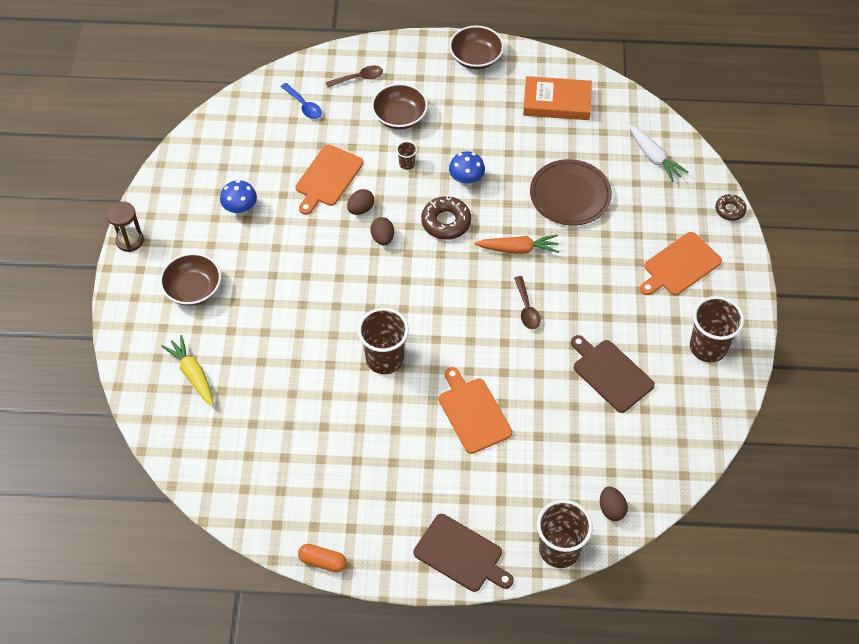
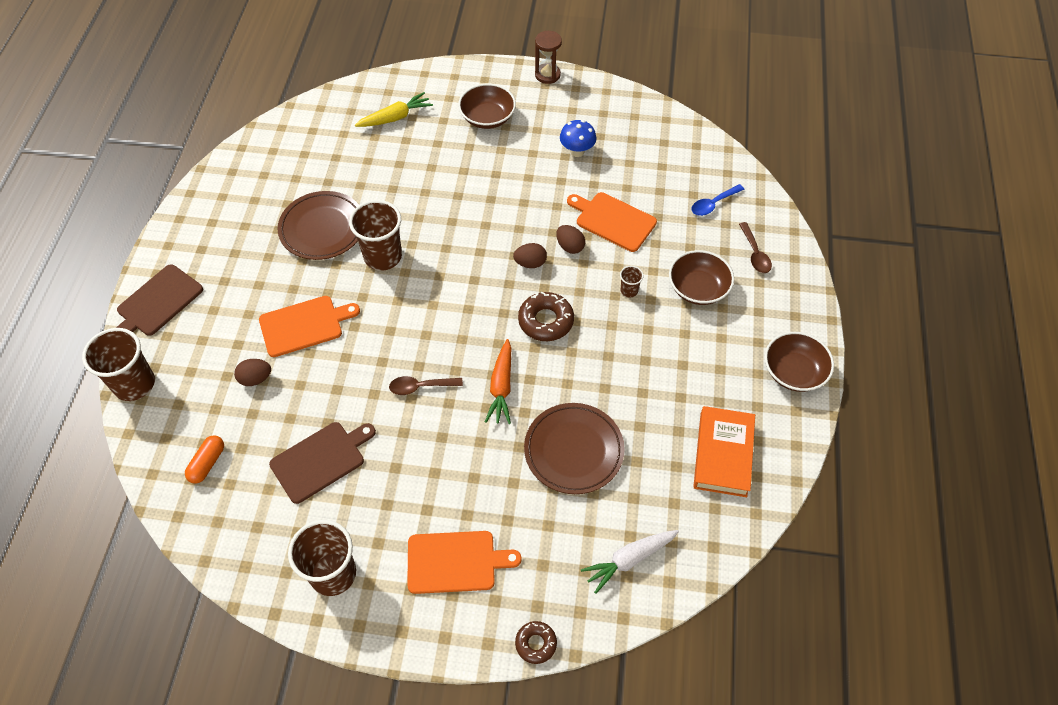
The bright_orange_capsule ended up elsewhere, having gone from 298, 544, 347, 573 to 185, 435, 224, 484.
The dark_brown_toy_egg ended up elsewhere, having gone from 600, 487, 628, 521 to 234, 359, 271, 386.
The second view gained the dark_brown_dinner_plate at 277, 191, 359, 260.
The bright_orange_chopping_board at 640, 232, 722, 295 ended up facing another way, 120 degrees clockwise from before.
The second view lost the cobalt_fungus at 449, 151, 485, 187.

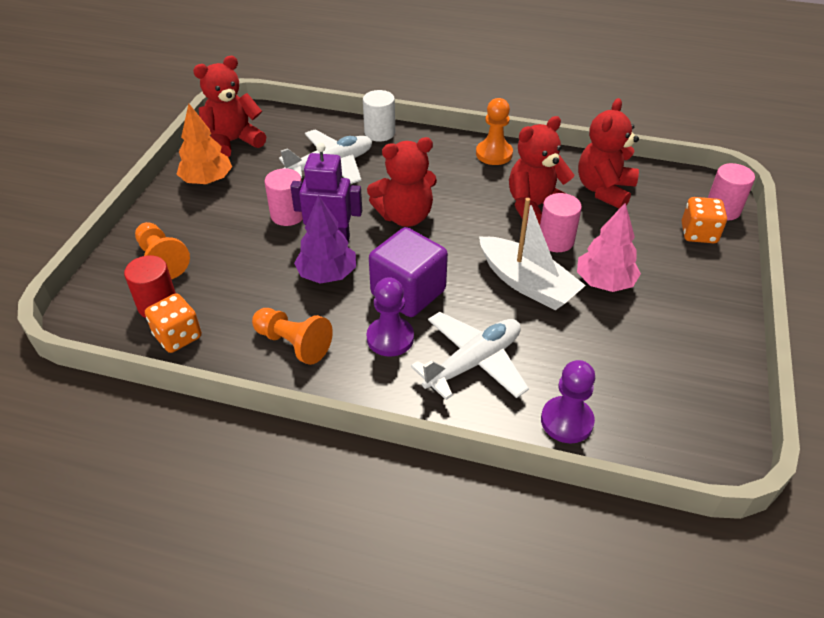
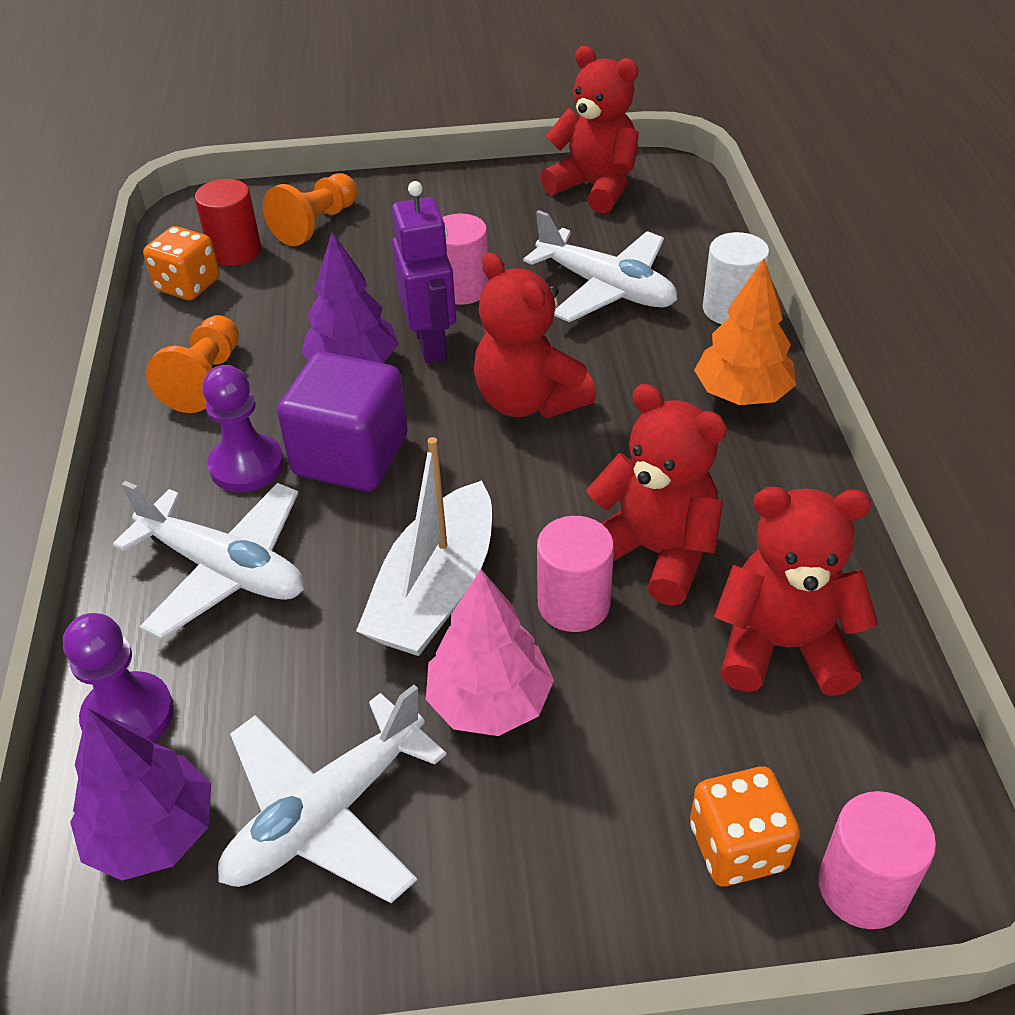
The second view gained the royal_purple_fir_tree at 70, 708, 211, 881.
The second view gained the snow-white_plane at 218, 685, 446, 903.
The bright_orange_fir_tree ended up elsewhere, having gone from 177, 104, 232, 185 to 694, 259, 796, 405.
The second view lost the bright_orange_chess_pawn at 476, 98, 513, 165.

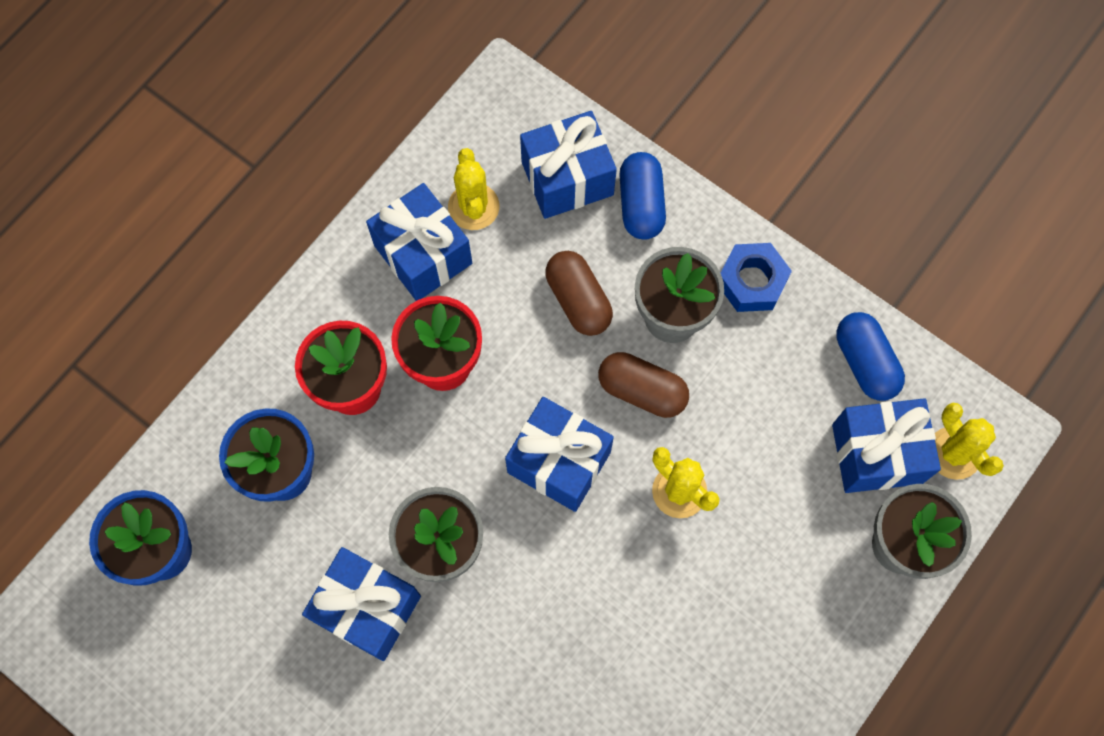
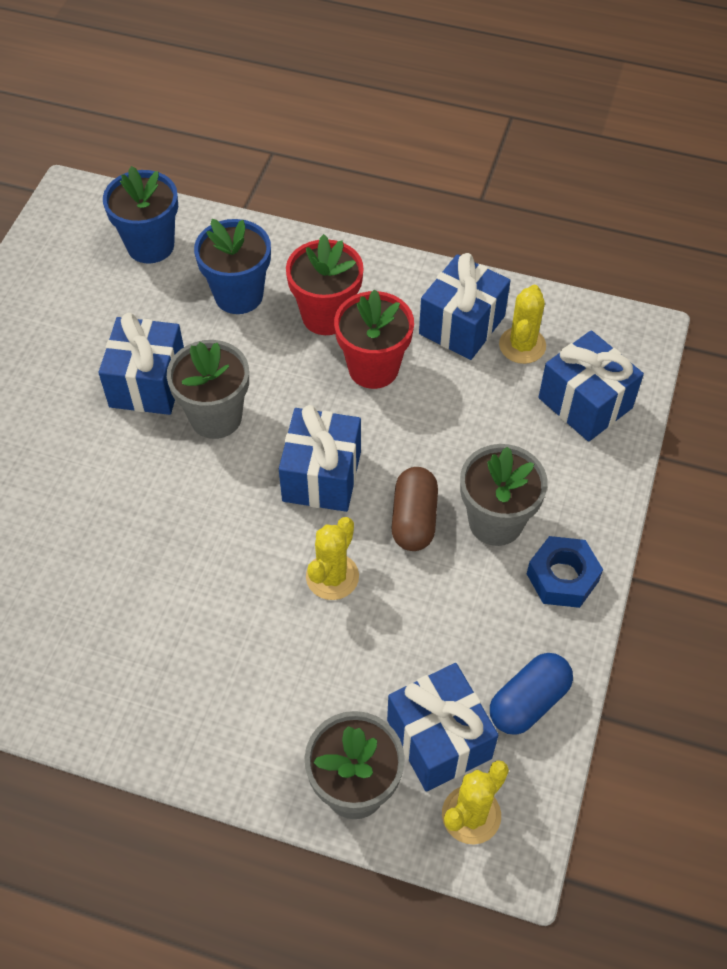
The bright_yellow_prickly_plant at 448, 148, 500, 230 ended up facing another way, 45 degrees counterclockwise from before.
The second view lost the dark_brown_capsule at 545, 251, 613, 336.
The second view lost the cobalt_capsule at 619, 152, 666, 240.

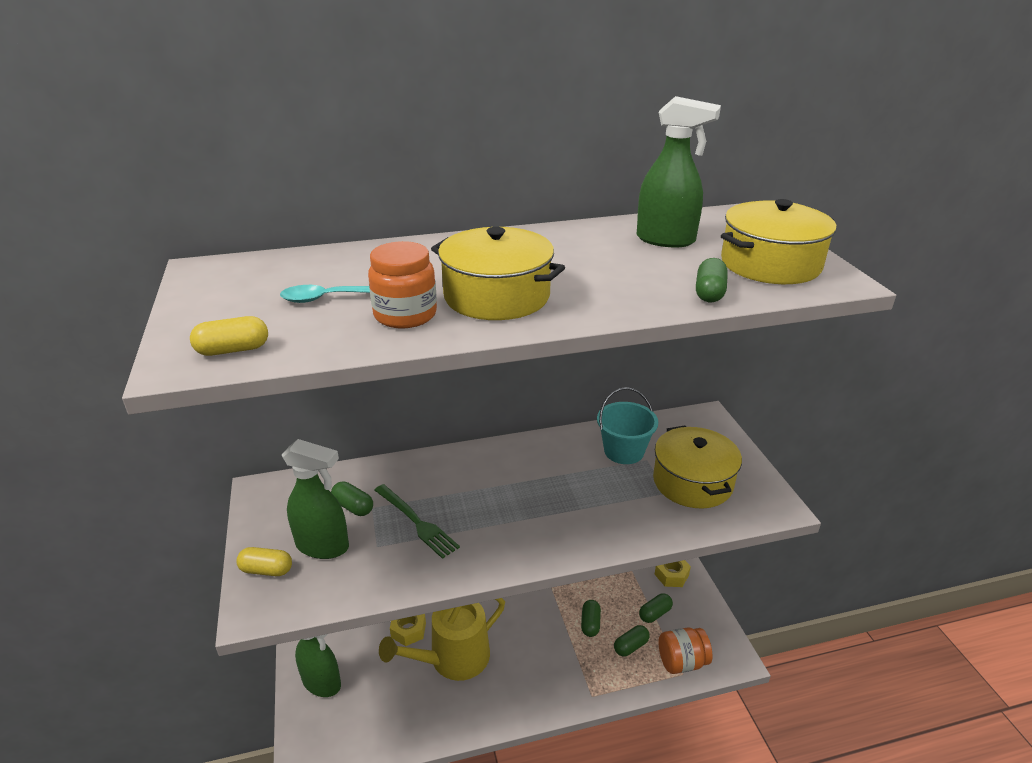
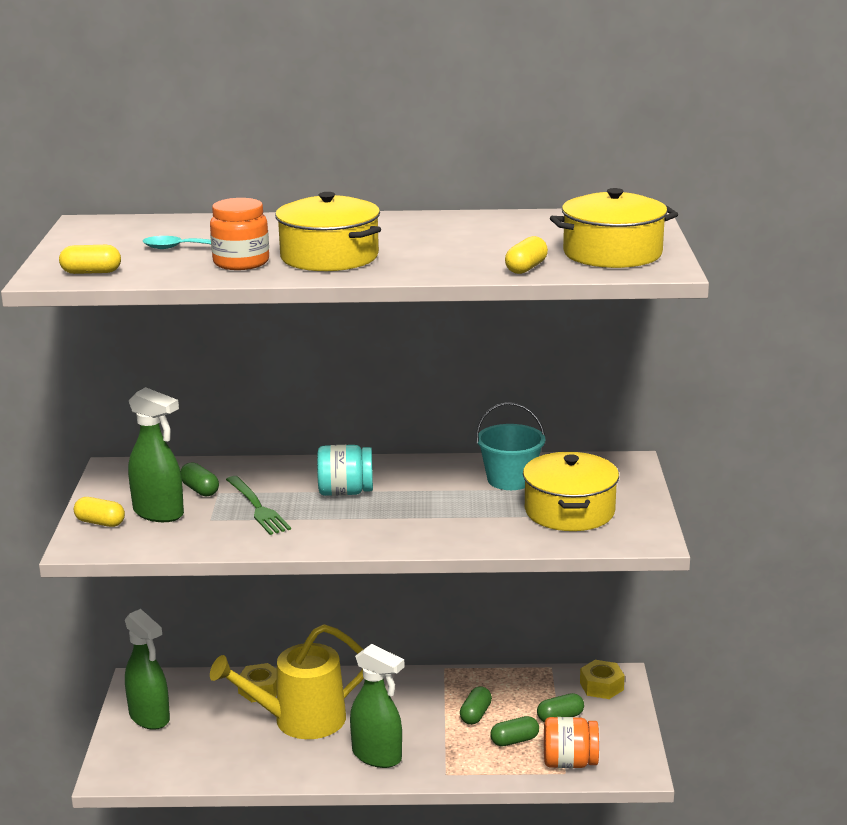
The second view gained the turquoise_jar at 317, 445, 373, 496.
The emerald_sprayer ended up elsewhere, having gone from 637, 96, 721, 247 to 350, 644, 404, 768.
What was the emerald_capsule at 696, 258, 728, 302 turned into the bright_yellow_capsule at 505, 236, 548, 274.

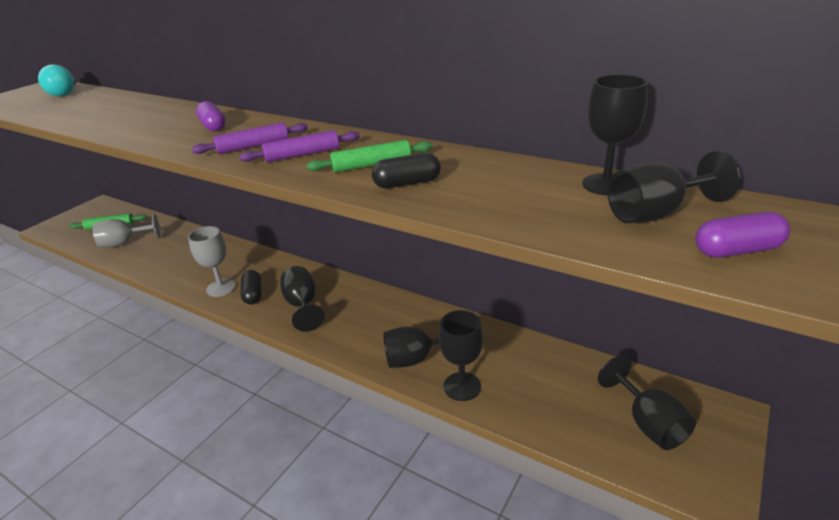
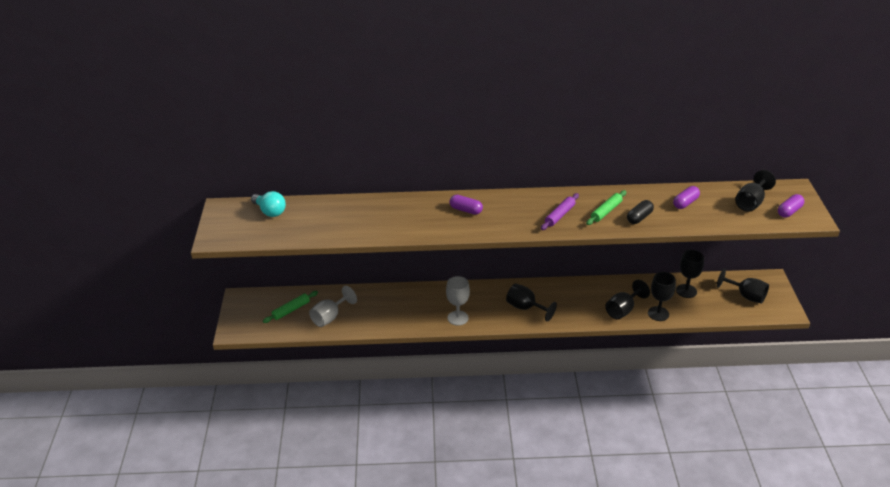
The second view gained the royal_purple_capsule at 673, 186, 700, 209.
The ebony_chalice ended up elsewhere, having gone from 582, 74, 648, 195 to 676, 250, 704, 298.
The second view lost the royal_purple_rolling_pin at 191, 122, 308, 154.
The second view lost the ebony_capsule at 241, 270, 261, 305.

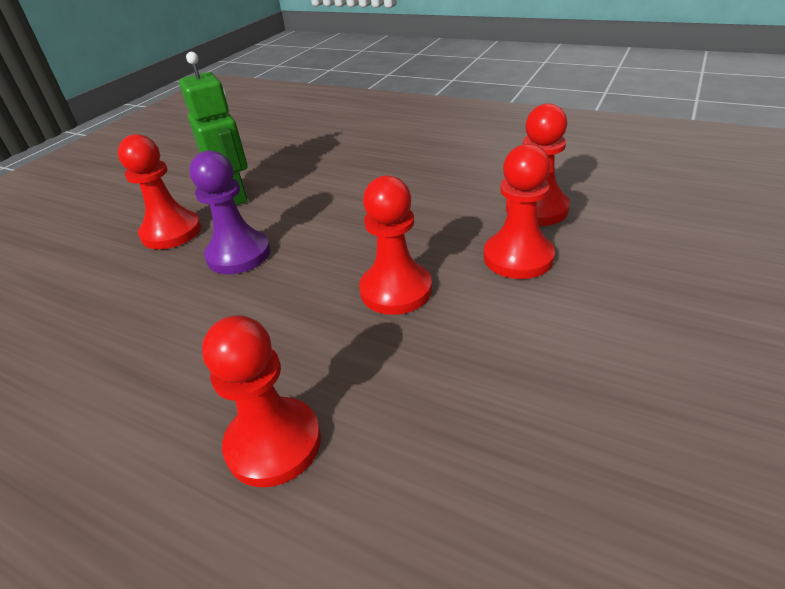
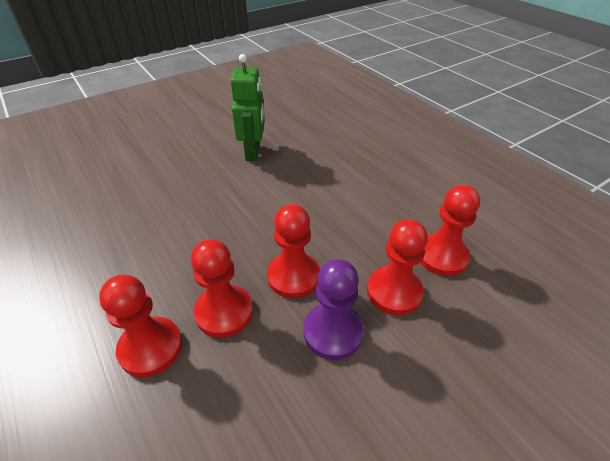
The scarlet_chess_pawn ended up elsewhere, having gone from 118, 134, 201, 249 to 191, 239, 253, 338.
The royal_purple_chess_pawn ended up elsewhere, having gone from 189, 150, 270, 274 to 303, 259, 364, 360.

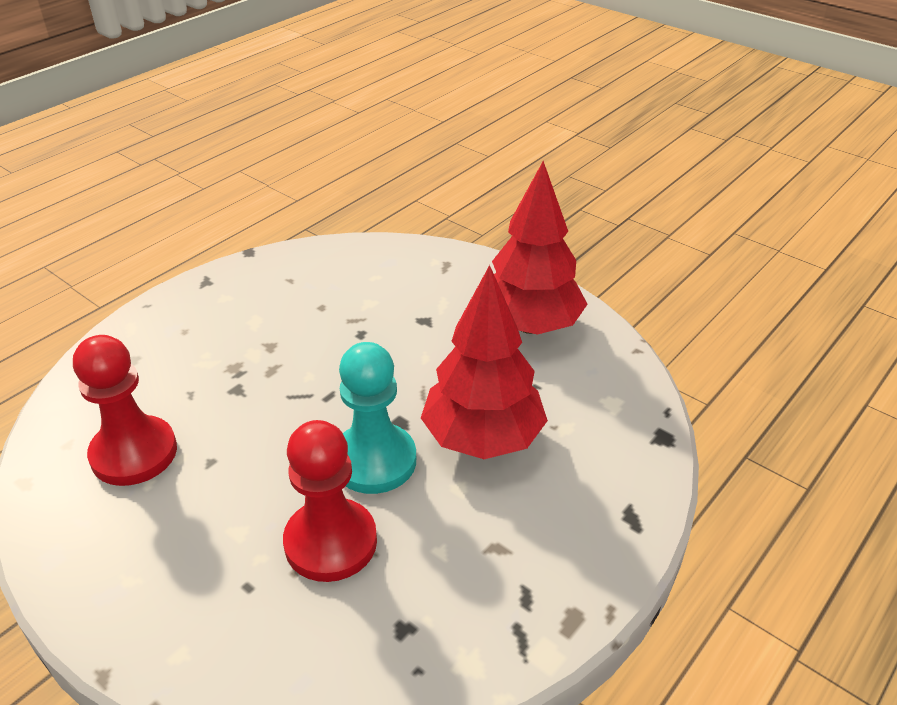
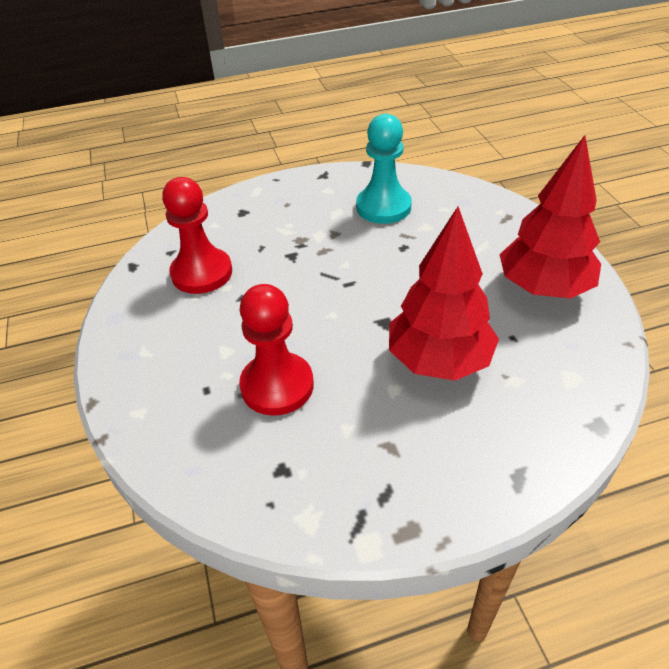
The turquoise_chess_pawn ended up elsewhere, having gone from 339, 342, 416, 494 to 356, 114, 412, 224.

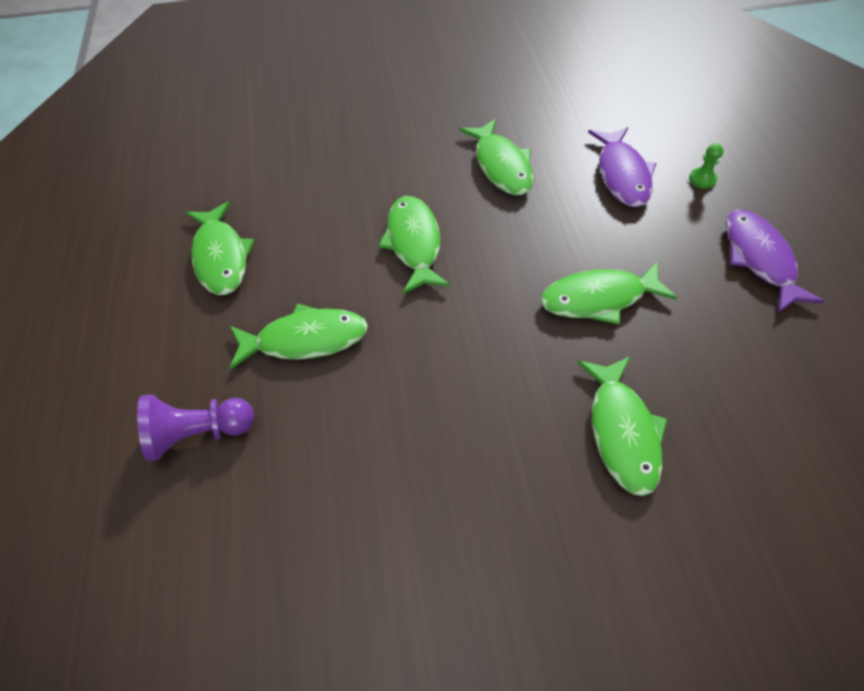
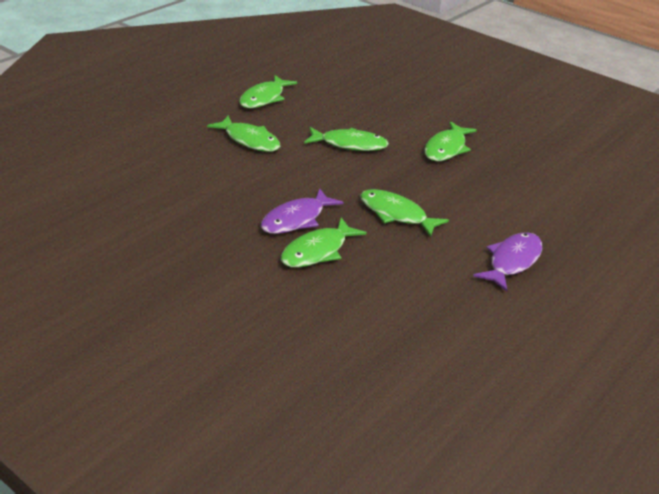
The royal_purple_toy_fish ended up elsewhere, having gone from 588, 127, 657, 207 to 261, 188, 344, 234.
The emerald_toy_fish at 378, 196, 450, 294 ended up facing another way, 60 degrees clockwise from before.
The second view lost the royal_purple_chess_pawn at 137, 395, 254, 461.
The second view lost the emerald_chess_pawn at 689, 143, 724, 189.

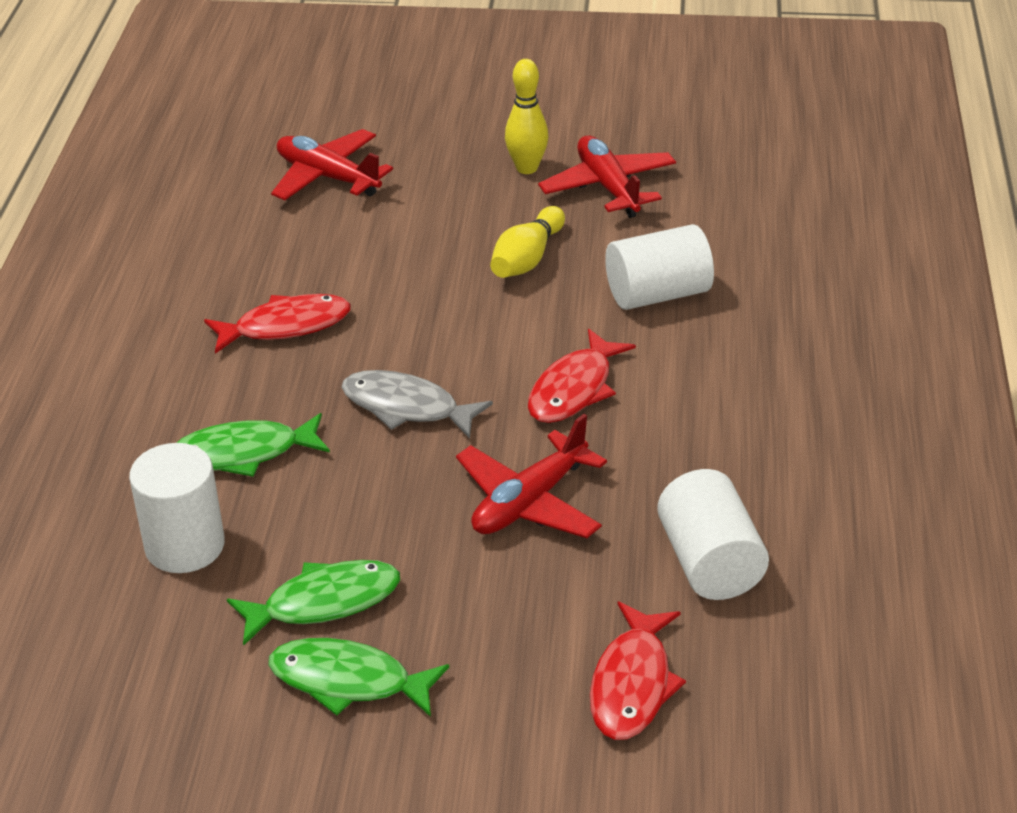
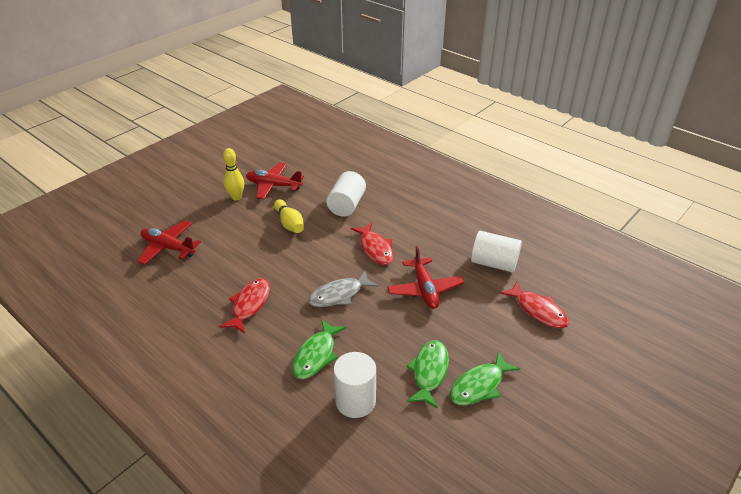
The scarlet_plane at 271, 129, 393, 200 ended up facing another way, 45 degrees clockwise from before.

